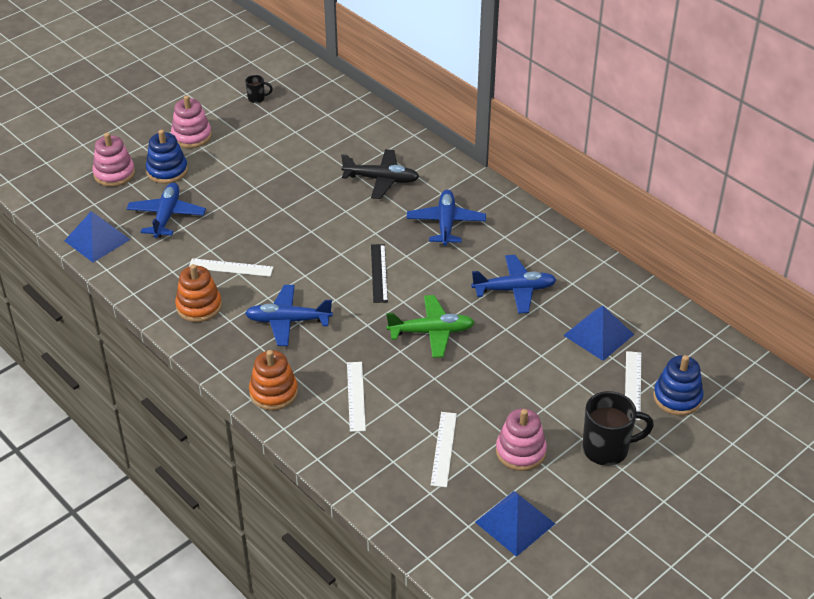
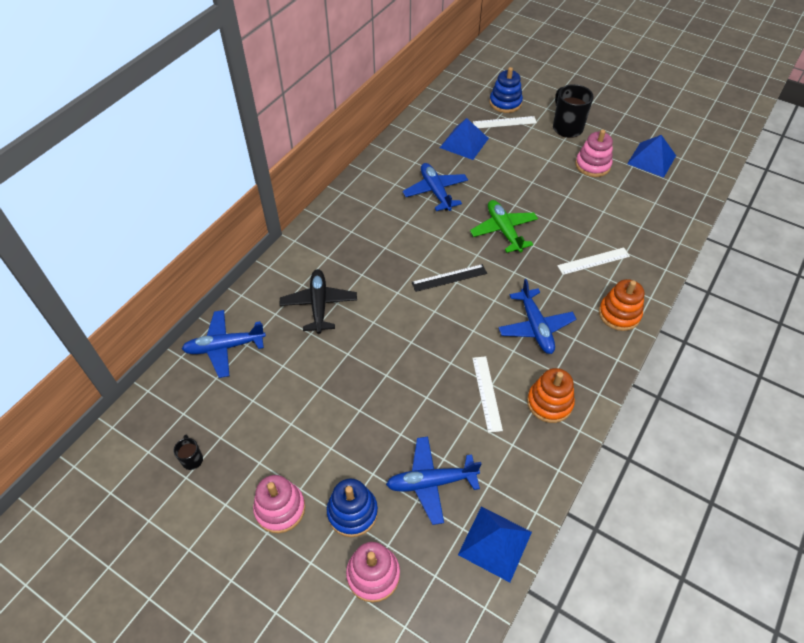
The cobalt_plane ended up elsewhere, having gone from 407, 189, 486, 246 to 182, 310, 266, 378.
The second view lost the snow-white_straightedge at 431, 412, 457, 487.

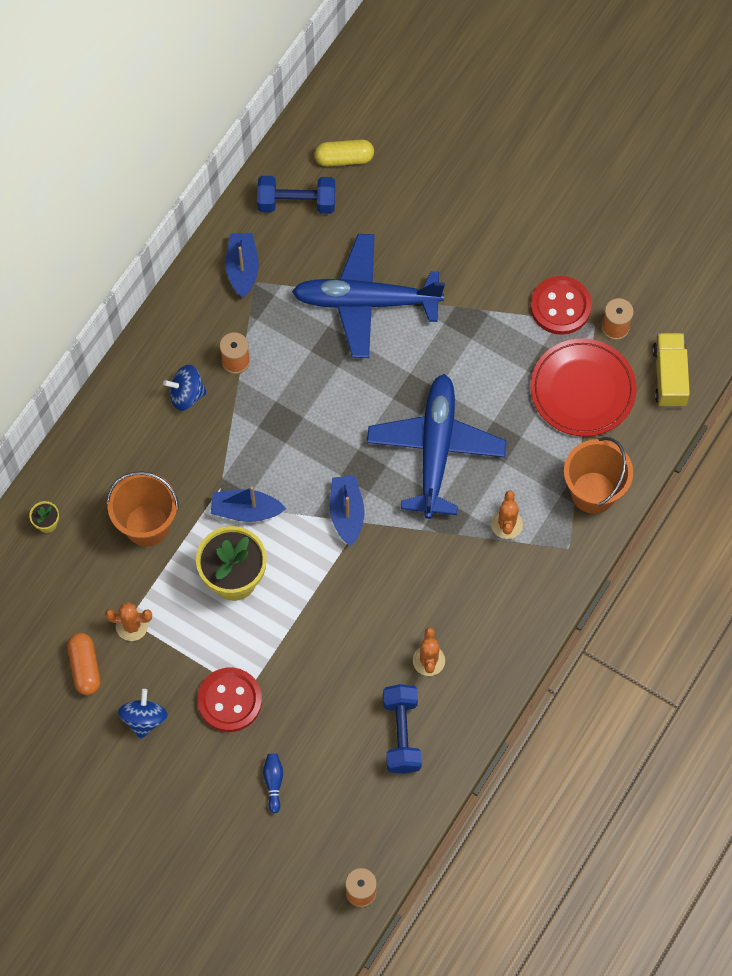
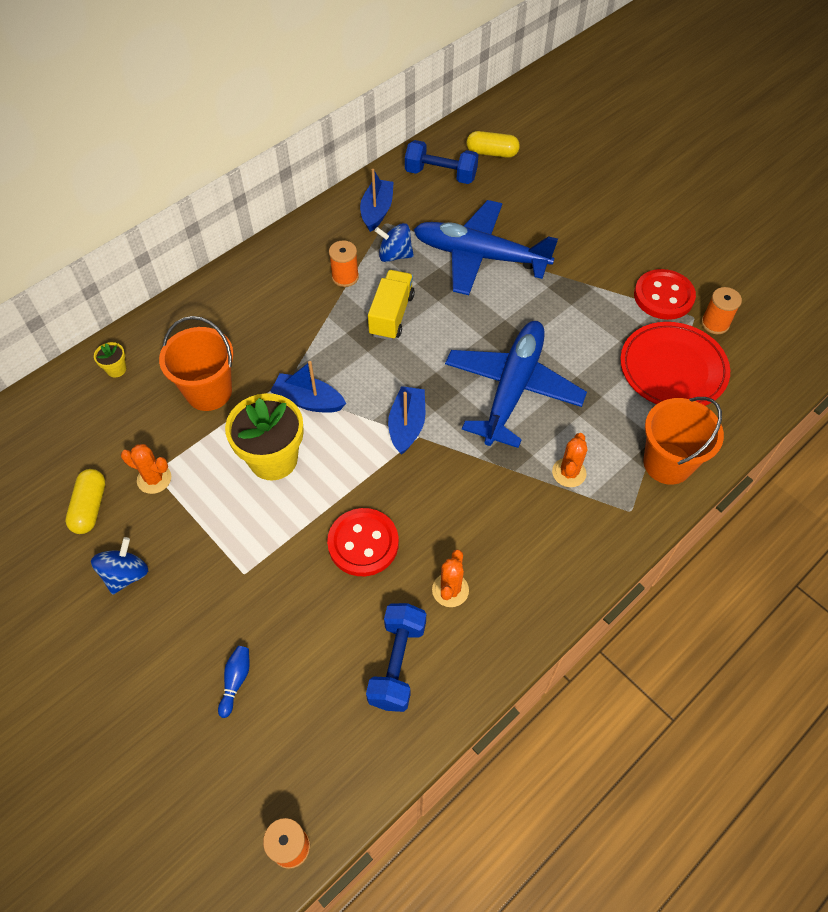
What was the bright_orange_capsule at 67, 633, 101, 695 turned into the bright_yellow_capsule at 65, 469, 106, 534.
The scarlet_button ended up elsewhere, having gone from 197, 668, 262, 732 to 327, 508, 399, 576.
The bright_yellow_truck ended up elsewhere, having gone from 652, 333, 690, 407 to 368, 270, 415, 340.
The cobalt_toy_top ended up elsewhere, having gone from 163, 365, 207, 411 to 375, 223, 414, 262.

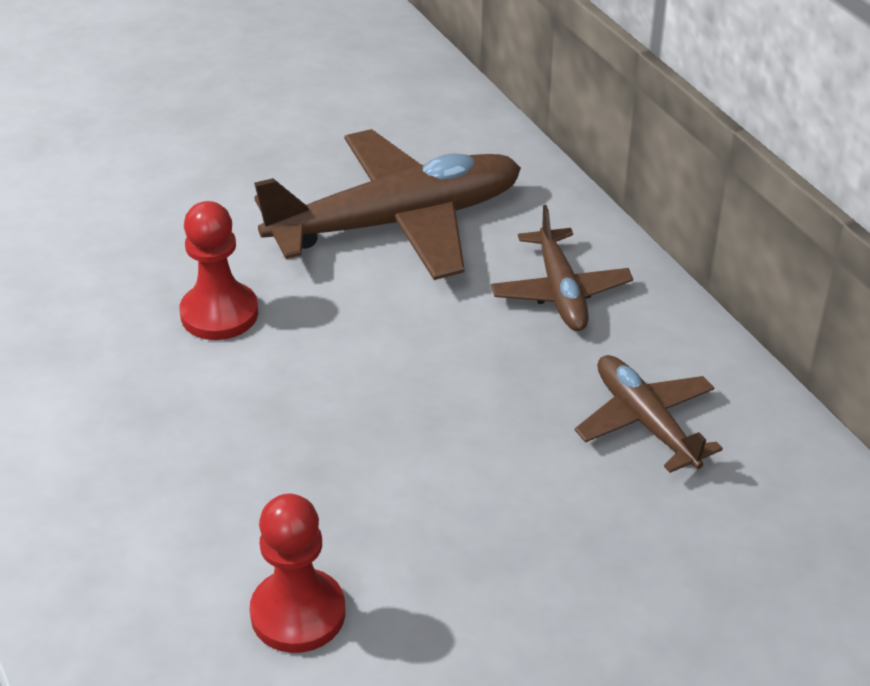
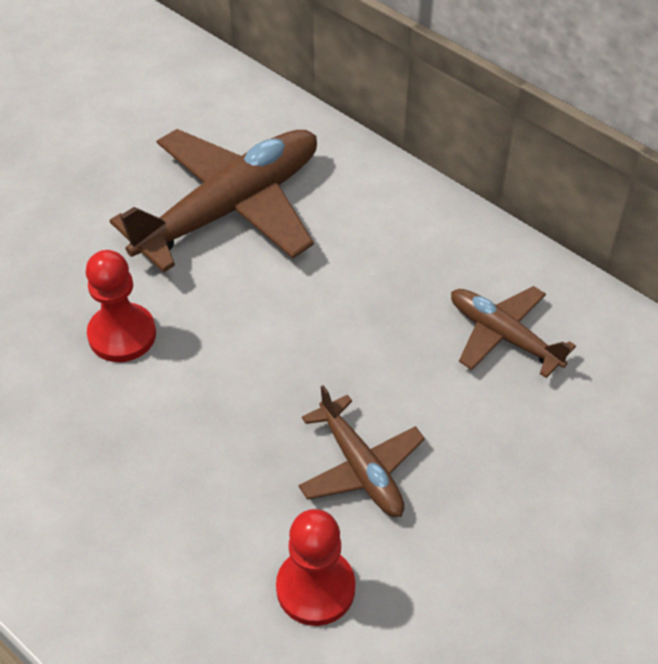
The dark_brown_plane ended up elsewhere, having gone from 491, 205, 633, 331 to 298, 385, 425, 517.

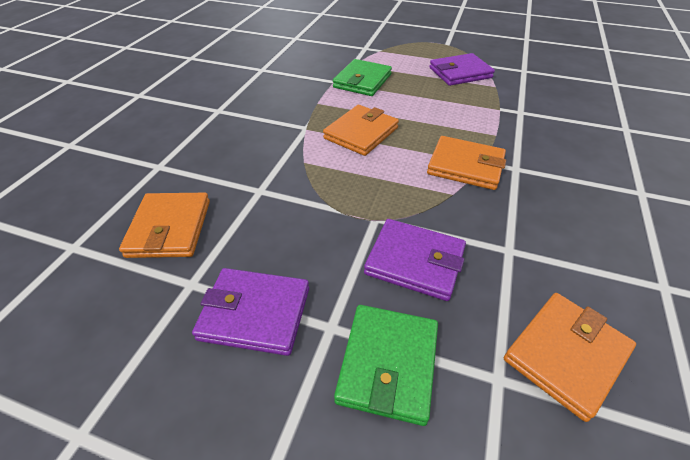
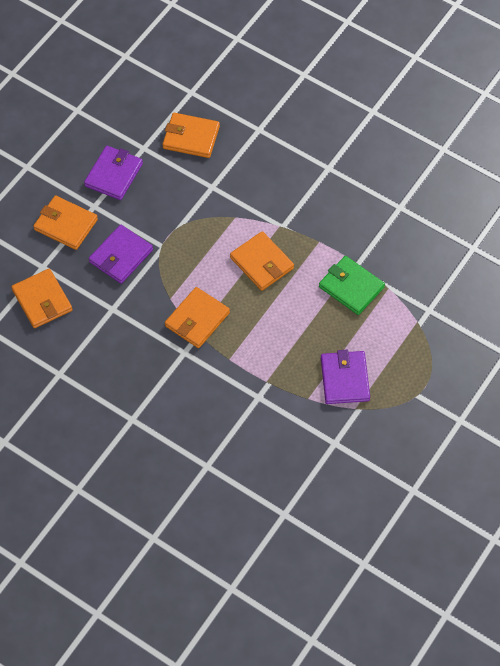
What was the emerald_card_wallet at 334, 305, 438, 426 turned into the bright_orange_card_wallet at 33, 196, 98, 250.

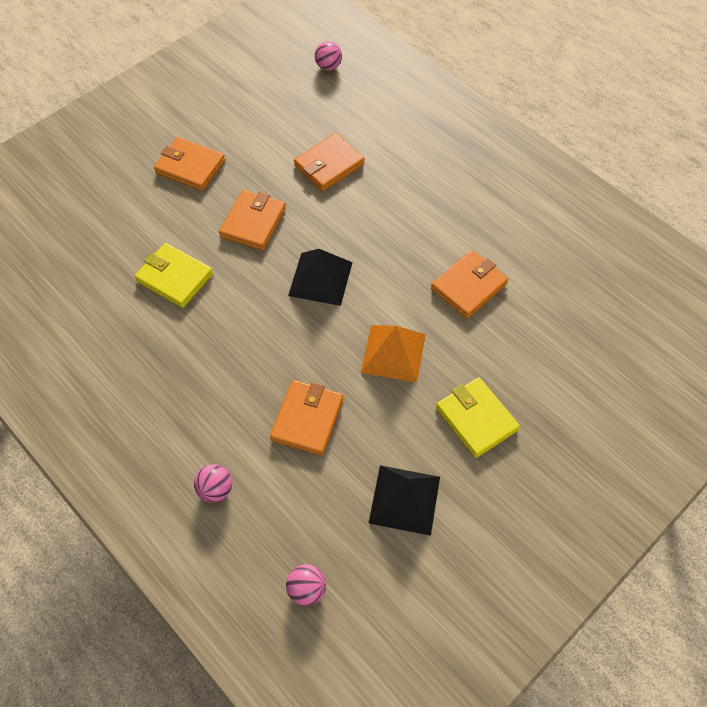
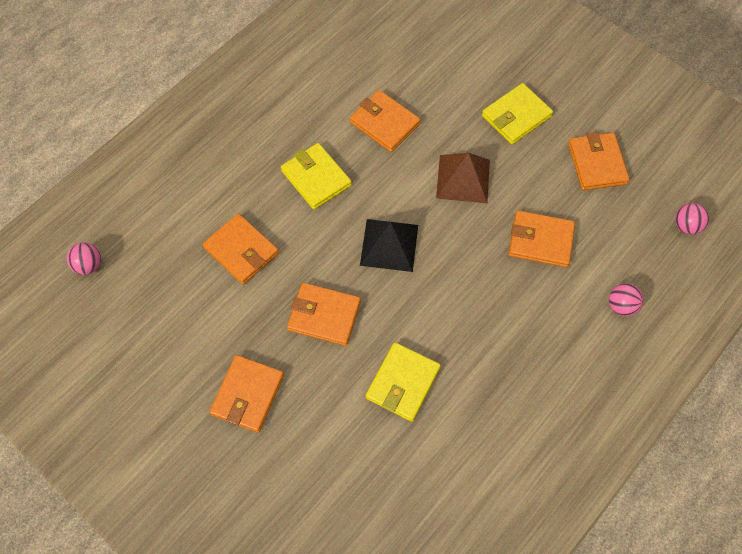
The second view gained the bright_yellow_card_wallet at 281, 143, 352, 210.
What was the bright_orange_pyramid at 361, 325, 426, 383 turned into the dark_brown_pyramid at 436, 153, 490, 203.
Where the ebony_pyramid stood at 369, 465, 440, 536, the bright_orange_card_wallet came to stand at 568, 132, 630, 190.

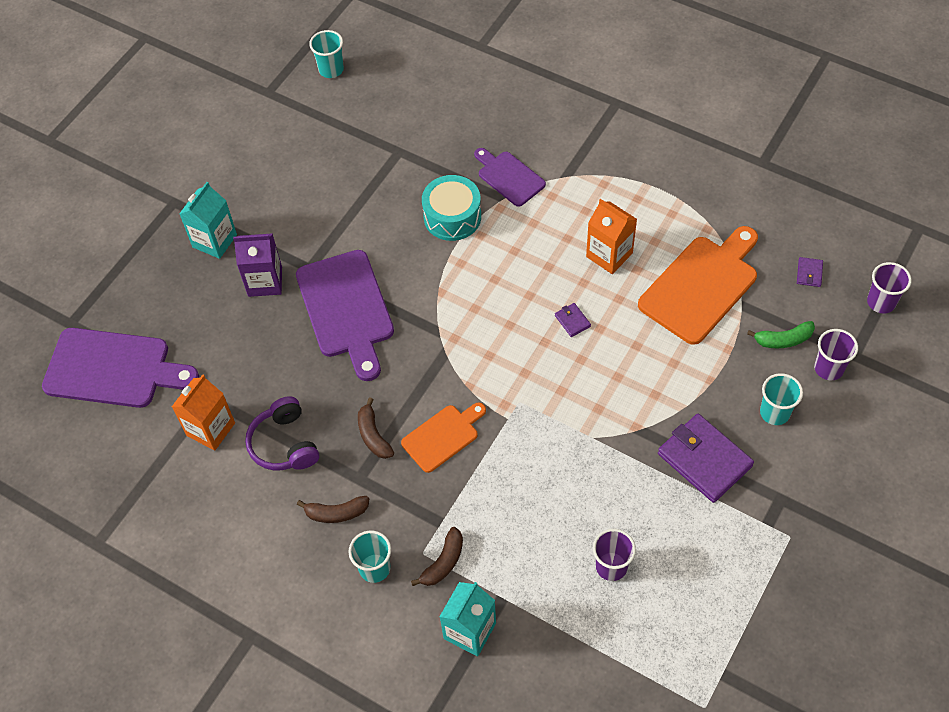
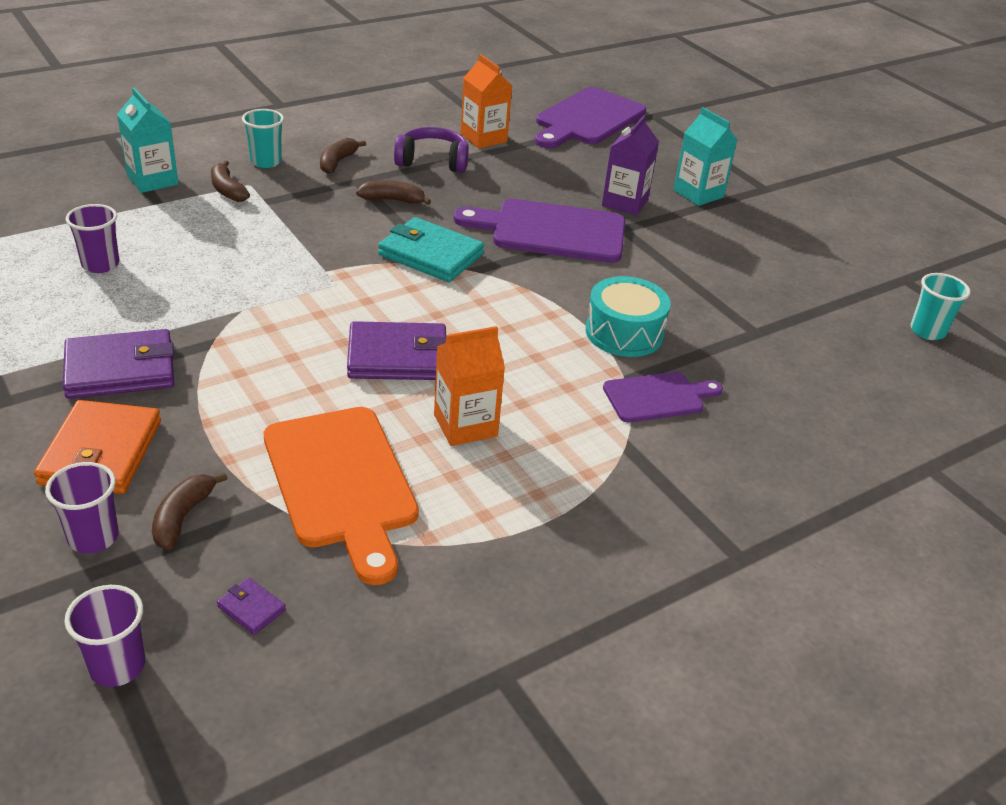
Where the turquoise_beaker stood at 760, 373, 803, 425, the bright_orange_card_wallet came to stand at 34, 400, 161, 494.
What was the emerald_banana_fruit at 747, 321, 815, 348 turned into the dark_brown_banana_fruit at 152, 472, 228, 550.
The size of the royal_purple_card_wallet at 555, 303, 591, 337 changed by a factor of 2.32.
The second view gained the turquoise_card_wallet at 378, 217, 484, 282.
The second view lost the bright_orange_chopping_board at 401, 403, 486, 473.

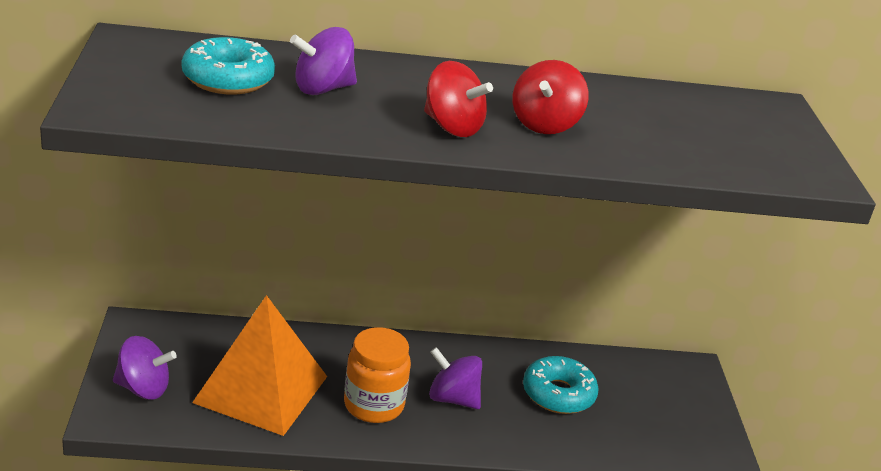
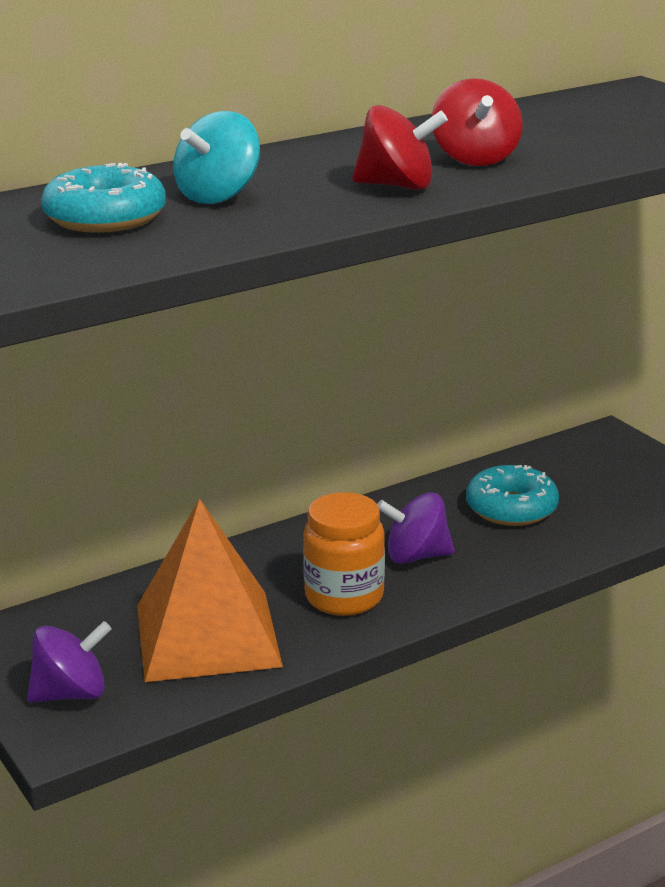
What was the royal_purple_toy_top at 290, 27, 357, 95 turned into the turquoise_toy_top at 173, 111, 260, 204.

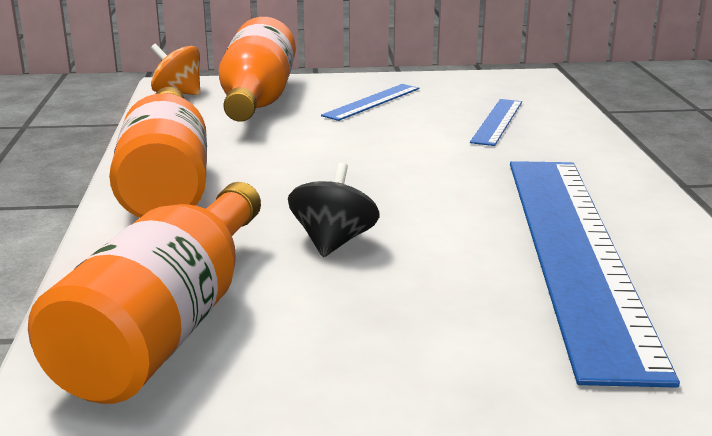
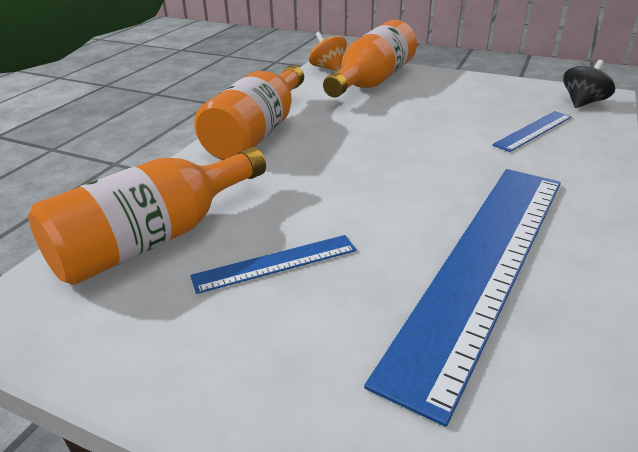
The cobalt_straightedge ended up elsewhere, having gone from 321, 84, 419, 121 to 190, 235, 356, 294.
The ebony_toy_top ended up elsewhere, having gone from 288, 163, 380, 257 to 563, 60, 615, 108.

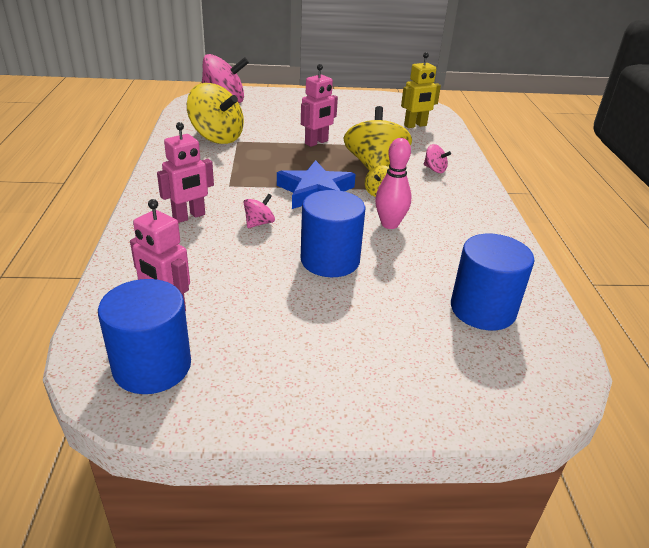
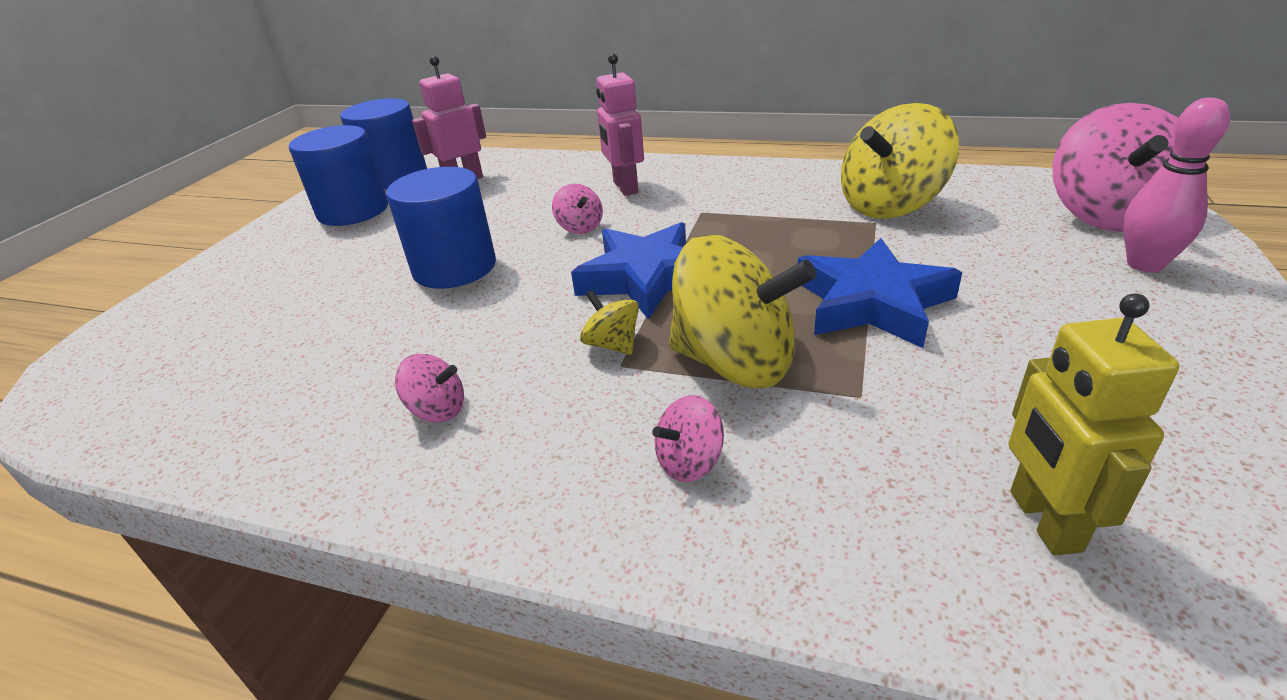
The cobalt_cylinder_shape ended up elsewhere, having gone from 451, 234, 534, 330 to 289, 125, 388, 226.
The second view gained the pink_toy_top at 395, 354, 464, 422.
Where the pink_toy_robot stood at 301, 64, 338, 147, the cobalt_five-pointed_star came to stand at 798, 238, 963, 348.
The pink_tenpin ended up elsewhere, having gone from 375, 138, 411, 229 to 1123, 98, 1230, 272.

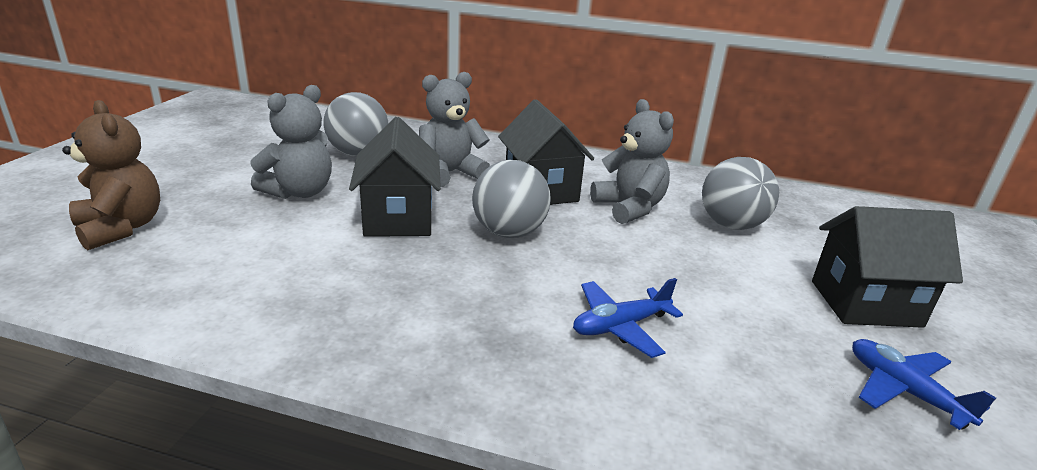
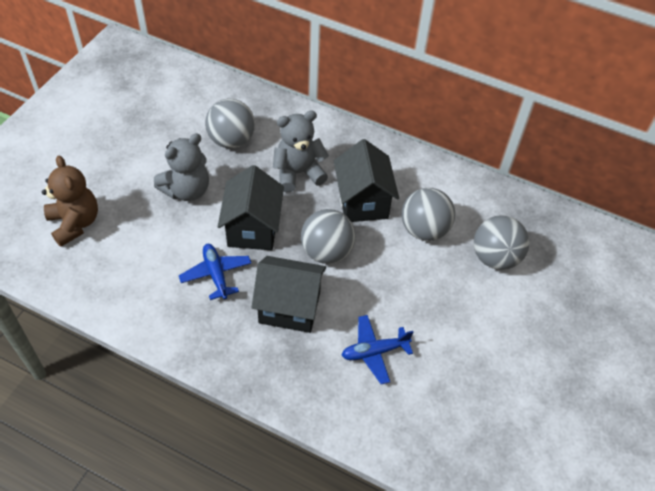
The cobalt_plane ended up elsewhere, having gone from 852, 339, 996, 430 to 179, 244, 251, 300.
The ebony_cottage ended up elsewhere, having gone from 812, 206, 963, 328 to 251, 256, 326, 333.
Where the ash-grey_teddy stood at 590, 99, 674, 224, the ash-grey_ball came to stand at 401, 188, 455, 241.

